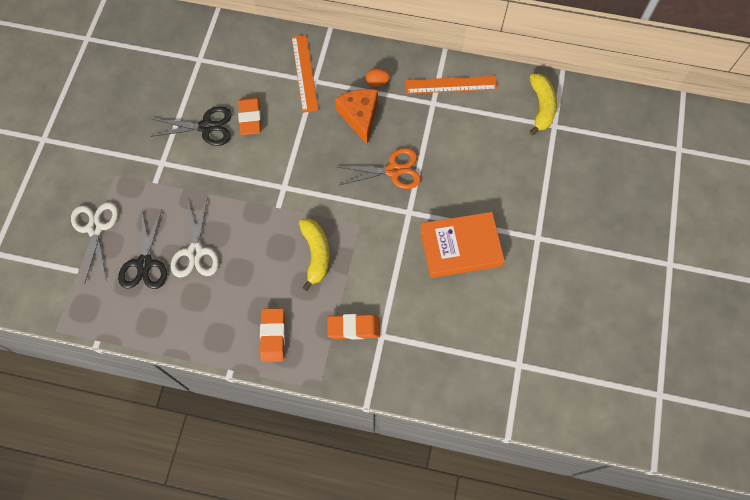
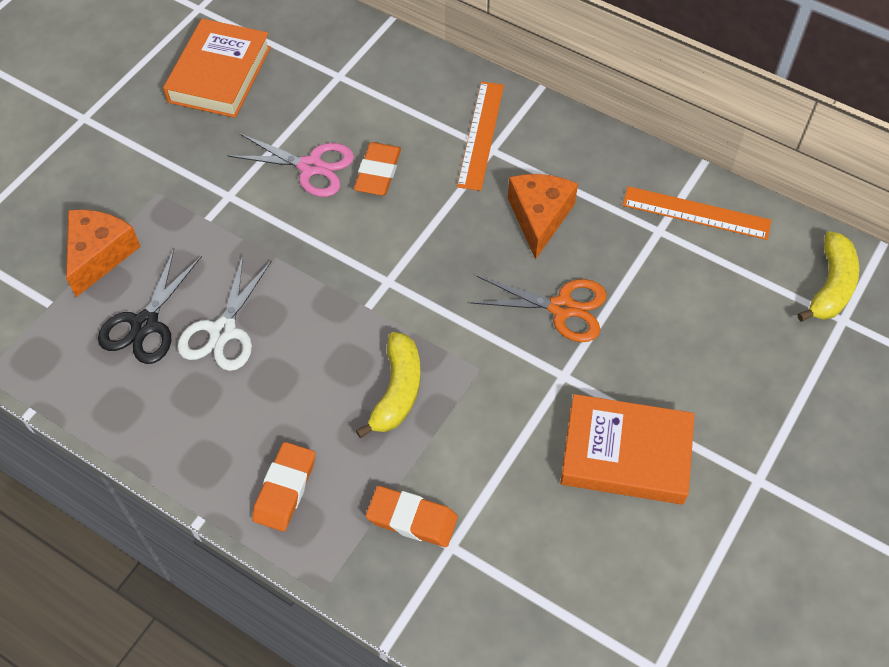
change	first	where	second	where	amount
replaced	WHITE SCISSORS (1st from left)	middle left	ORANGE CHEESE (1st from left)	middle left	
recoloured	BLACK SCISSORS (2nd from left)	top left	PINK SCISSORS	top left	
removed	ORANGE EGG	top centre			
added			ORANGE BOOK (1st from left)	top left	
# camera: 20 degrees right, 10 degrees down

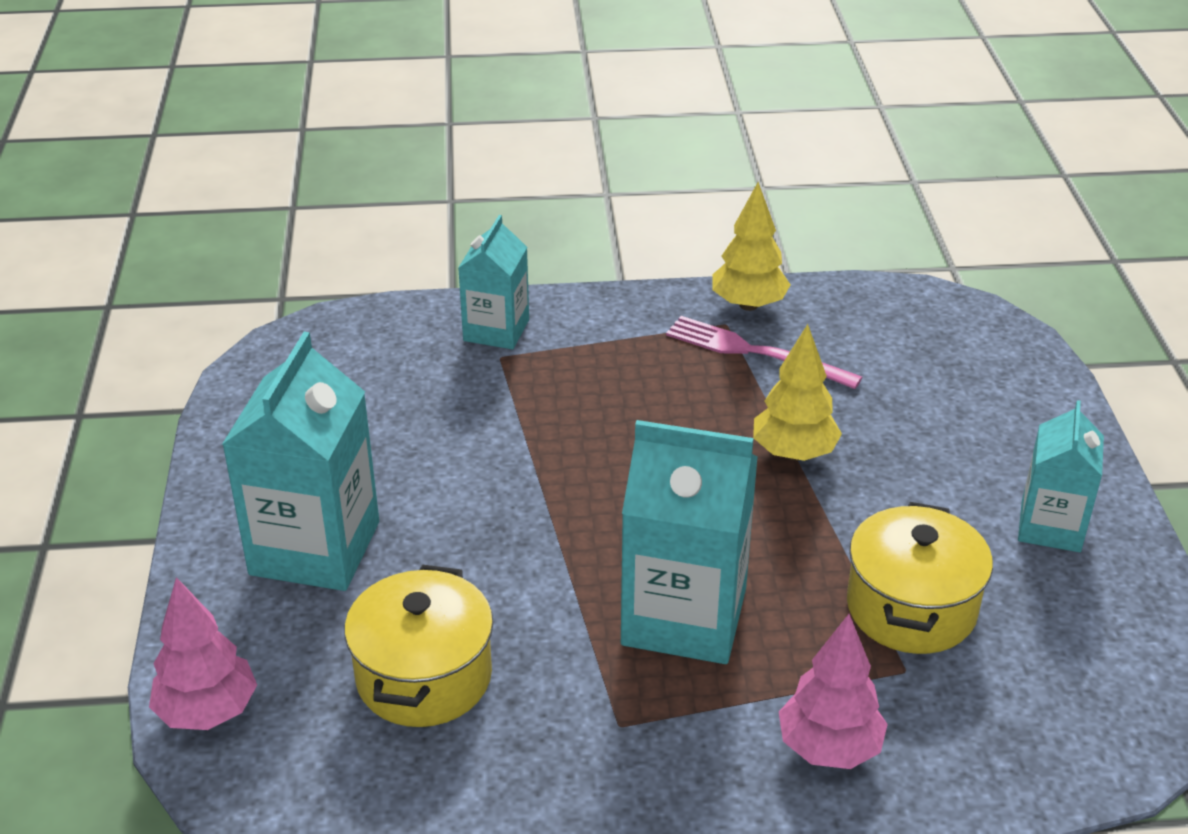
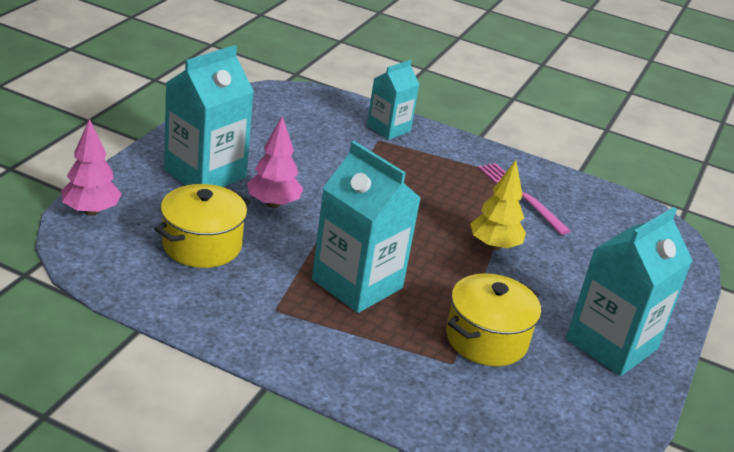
change	first	where	second	where	amount
removed	YELLOW TREE (1st from left)	top centre			
moved	PINK TREE (2nd from left)	bottom right		centre	
resized	TURQUOISE CARTON (4th from left)	middle right		middle right	x1.65
# camera: 25 degrees right, 5 degrees down

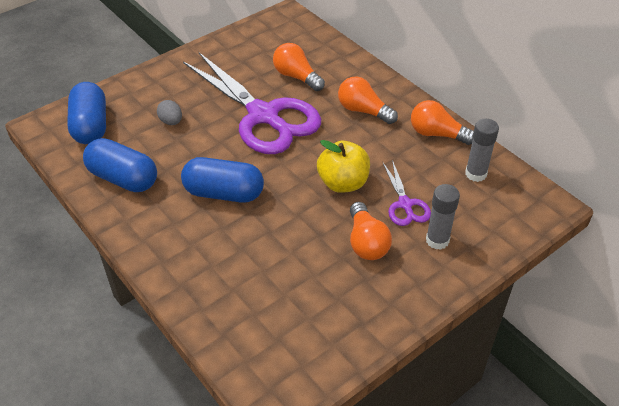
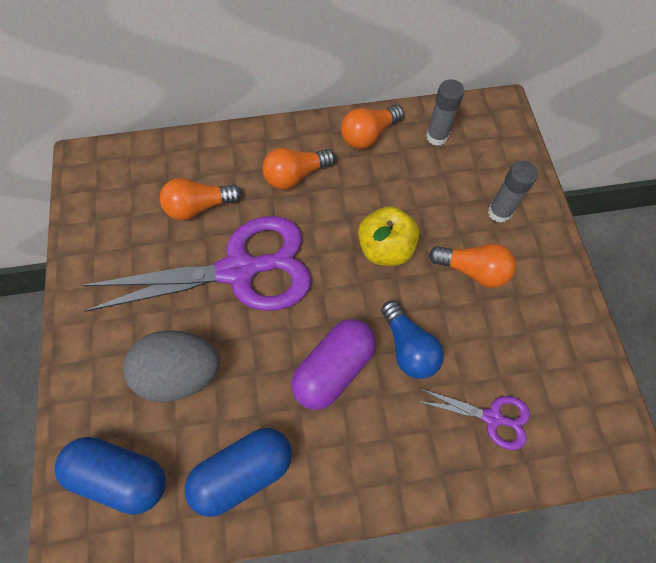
change	first	where	second	where	amount
resized	GREY EGG	top left		middle left	x2.16
recoloured	BLUE CAPSULE (3rd from left)	centre	PURPLE CAPSULE	centre	
moved	PURPLE SCISSORS (2nd from left)	centre		bottom right	
added			BLUE LIGHT BULB	centre	
# camera: 60 degrees left, 20 degrees up

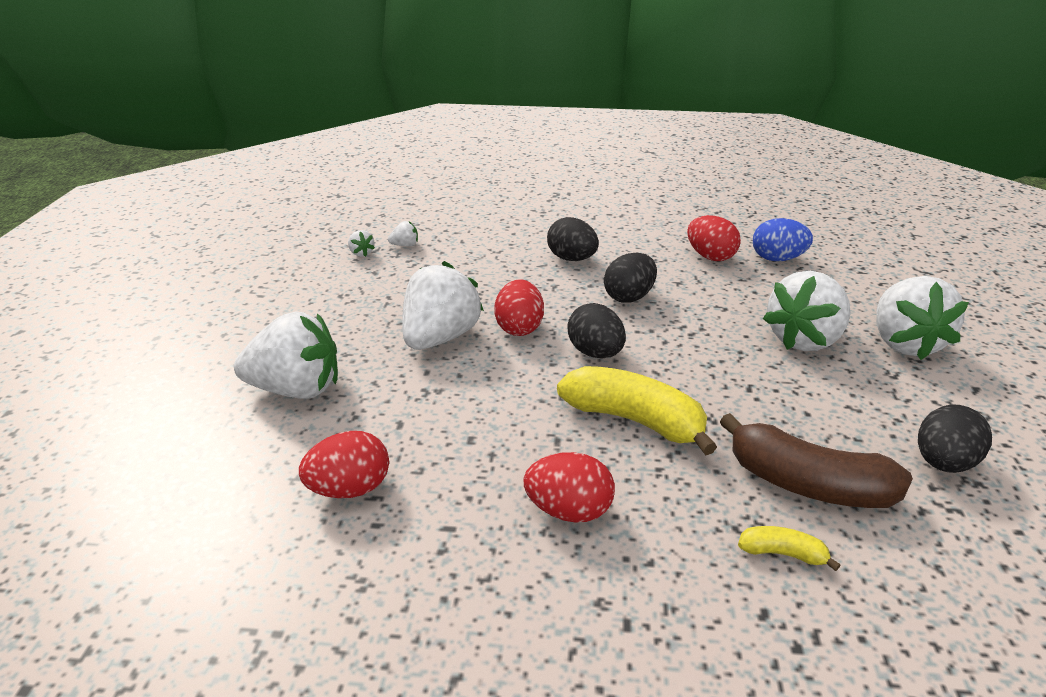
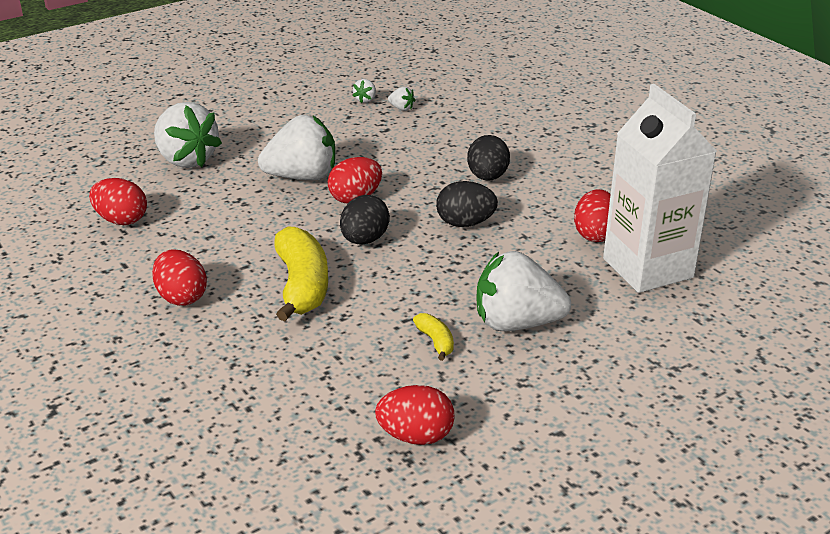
change	first	where	second	where	amount
removed	BROWN BANANA	middle right			
moved	YELLOW BANANA (2nd from left)	bottom right		centre	
replaced	BLUE EGG	middle right	WHITE CARTON	middle right	
removed	WHITE STRAWBERRY (6th from left)	middle right			
recoloured	BLACK EGG (4th from left)	middle right	RED EGG (4th from left)	bottom centre	
# camera: 50 degrees right, 0 degrees up

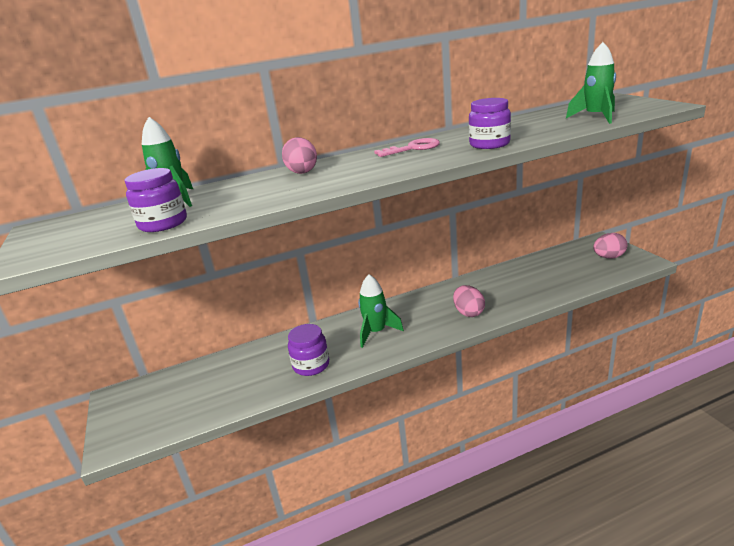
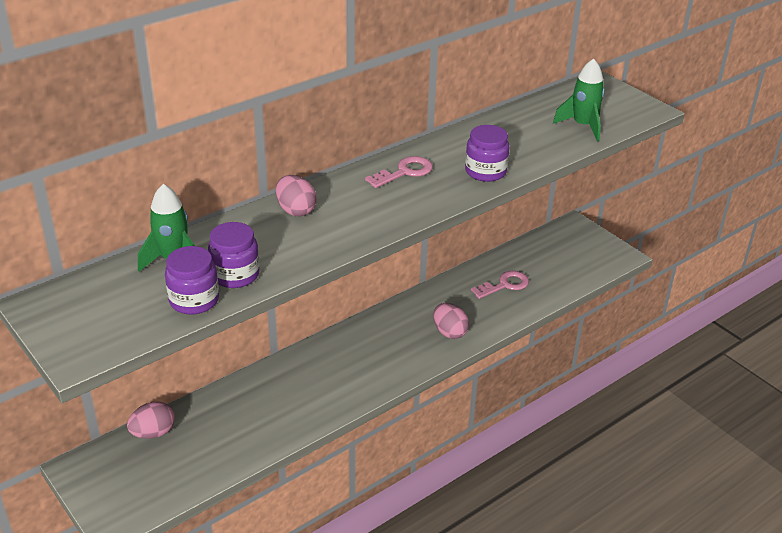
change	first	where	second	where	amount
moved	PURPLE JAR (2nd from left)	centre		middle left	
removed	GREEN ROCKET (2nd from left)	centre			
moved	PINK EGG (3rd from left in the first image)	middle right	PINK EGG (1st from left)	bottom left	
added			PINK KEY (2nd from left)	centre	
# camera: 20 degrees left, 10 degrees up

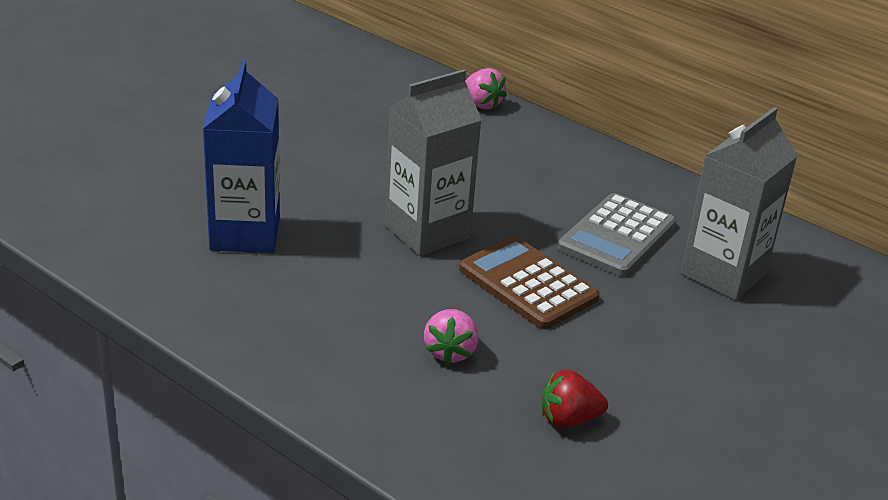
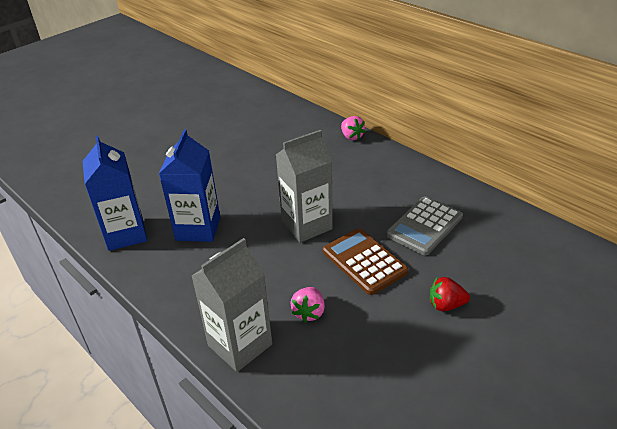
change	first	where	second	where	amount
moved	RED STRAWBERRY	bottom centre		bottom right	
moved	GREY CARTON (2nd from left in the first image)	middle right	GREY CARTON (1st from left)	bottom centre	
added			BLUE CARTON (1st from left)	middle left	
# camera: 10 degrees right, 5 degrees up

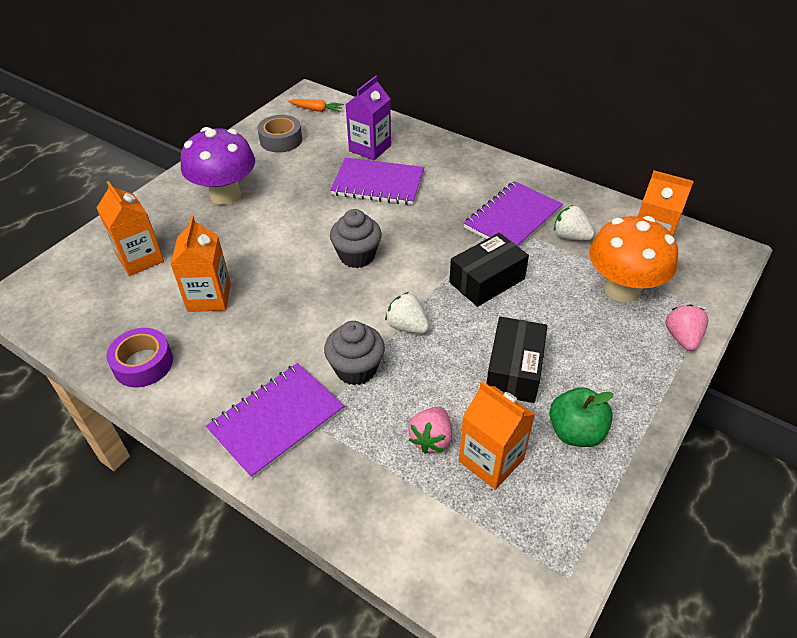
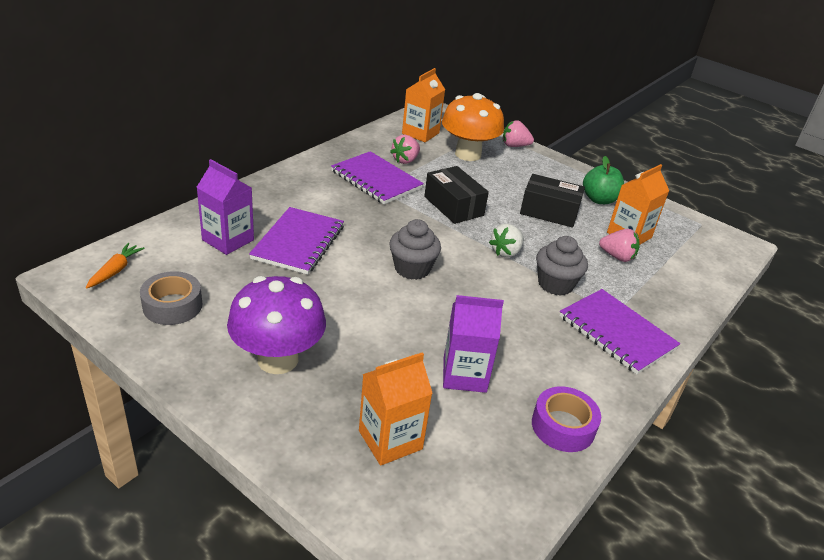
change	first	where	second	where	amount
recoloured	ORANGE CARTON (2nd from left)	middle left	PURPLE CARTON (2nd from left)	centre	
recoloured	WHITE STRAWBERRY (2nd from left)	middle right	PINK STRAWBERRY (1st from left)	top centre	
# camera: 90 degrees left, 10 degrees down

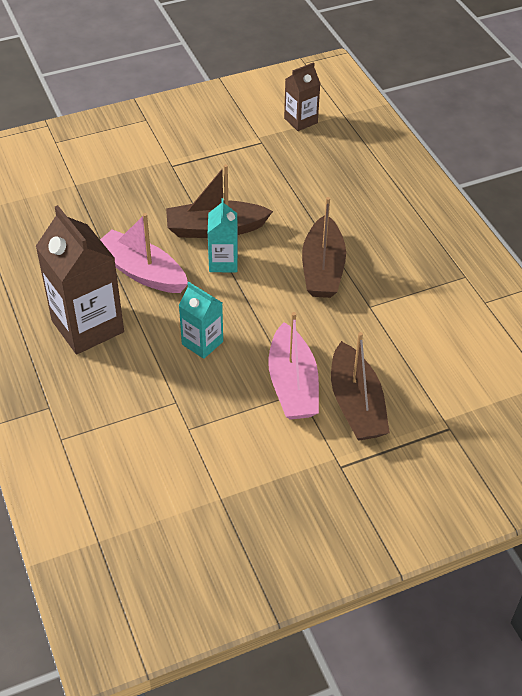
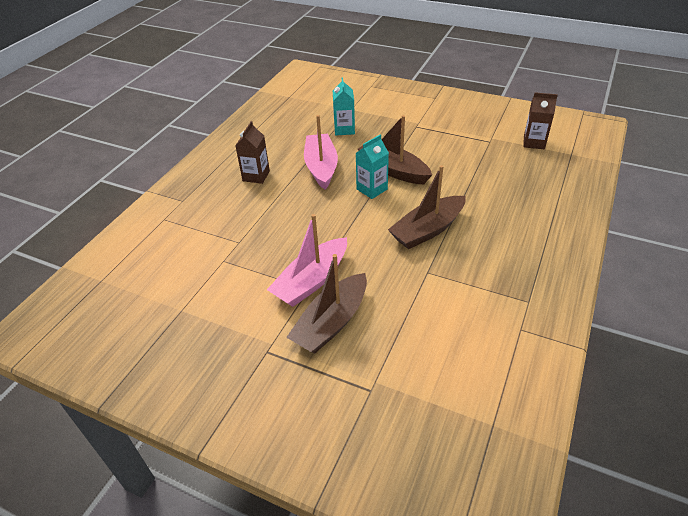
change	first	where	second	where	amount
resized	BROWN CARTON (1st from left)	middle left		top centre	x0.55
moved	TURQUOISE CARTON (1st from left)	centre		top centre	
# camera: 50 degrees right, 5 degrees down

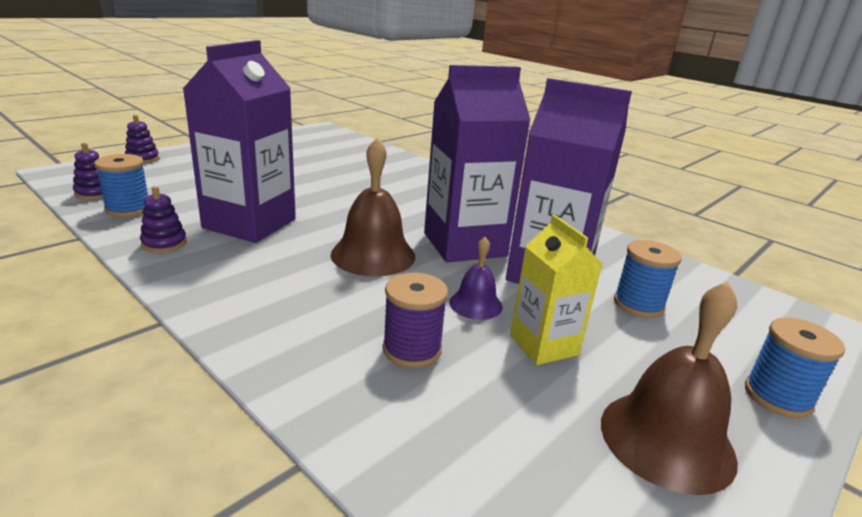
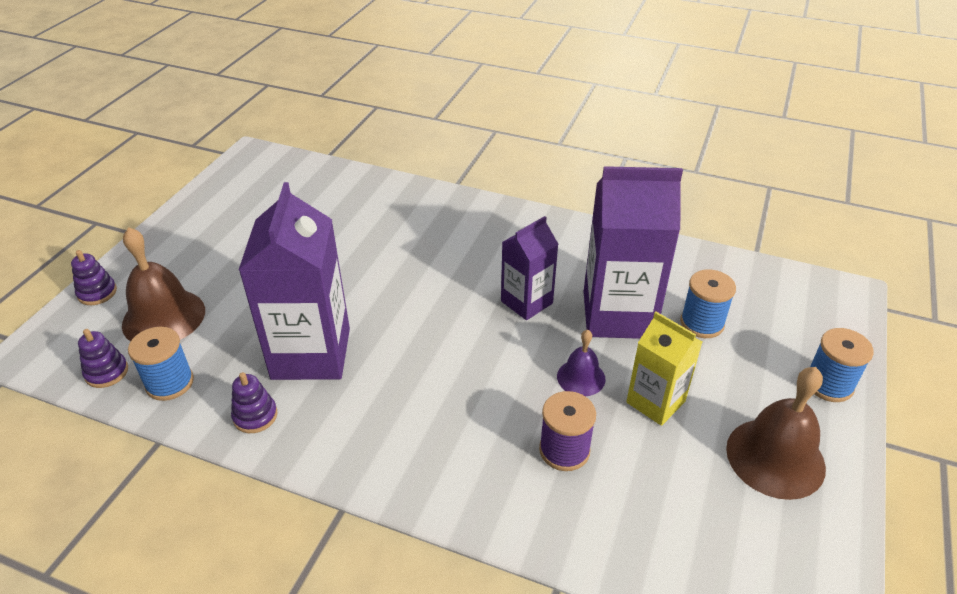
change	first	where	second	where	amount
moved	BROWN BELL (1st from left)	centre		middle left	
resized	PURPLE CARTON (2nd from left)	top centre		centre	x0.58
# camera: 20 degrees left, 15 degrees up

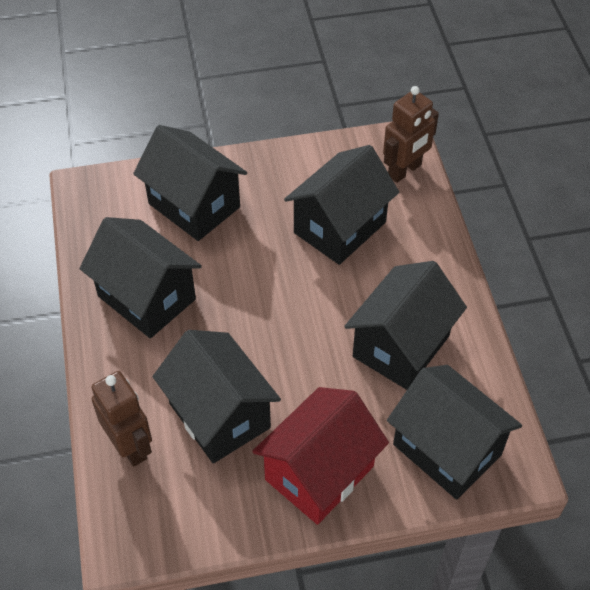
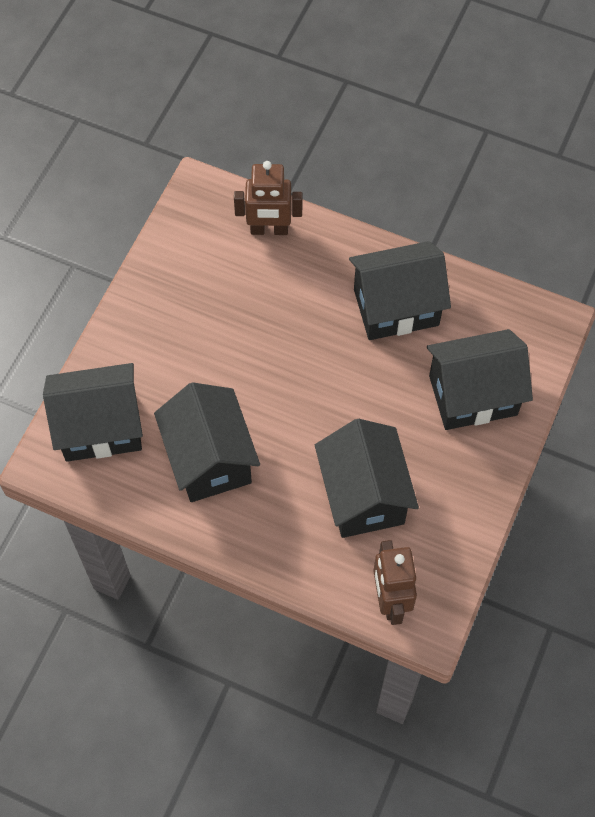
change	first	where	second	where	amount
removed	BLACK HOUSE (3rd from left)	bottom centre			
removed	RED HOUSE	bottom centre			
# camera: 125 degrees right, 10 degrees up

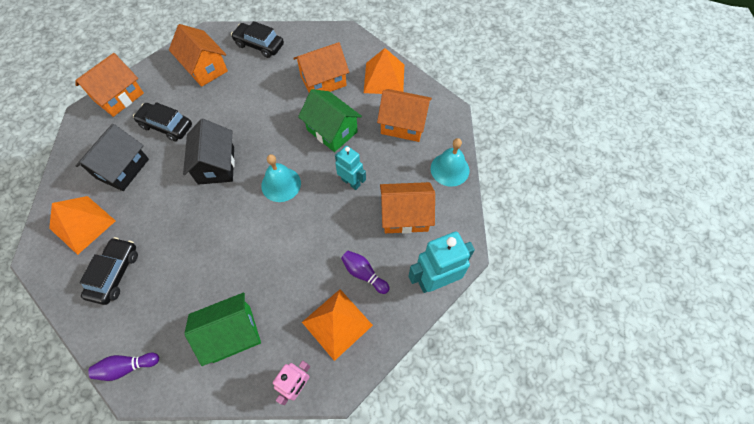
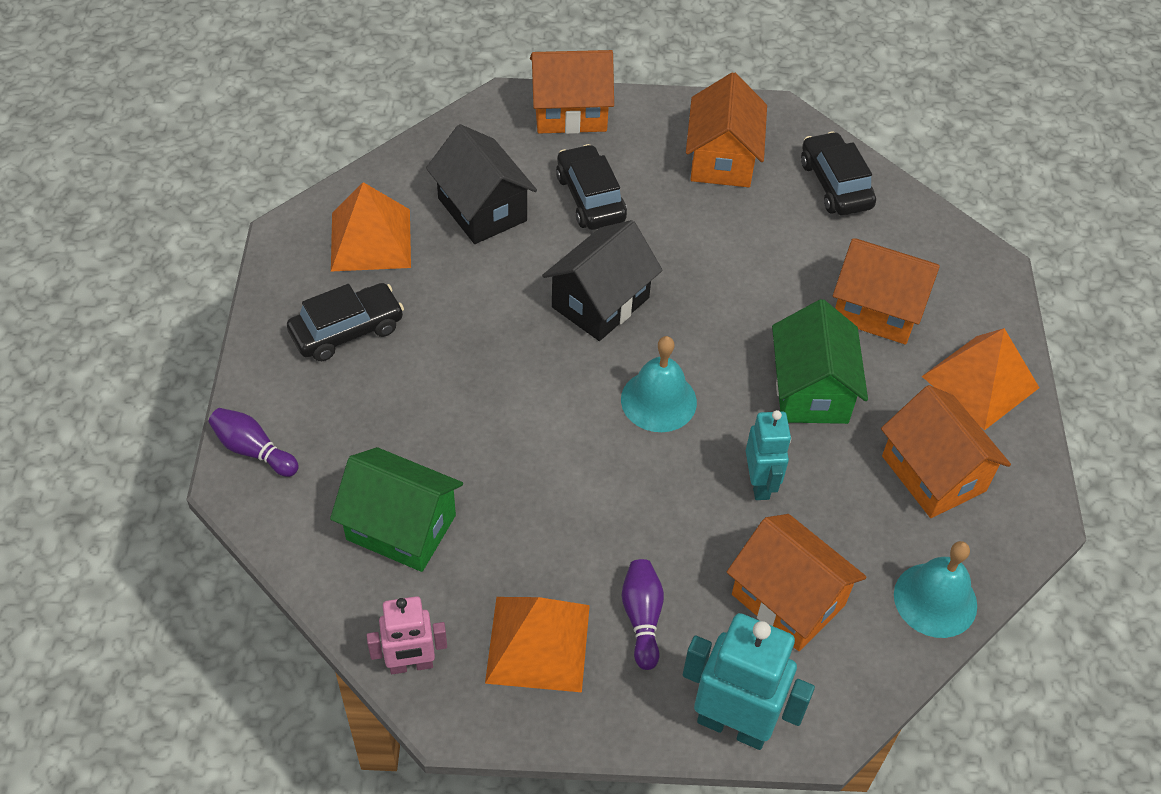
change	first	where	second	where	amount
turned	BLACK HOUSE (1st from left)	middle left		top centre	75 degrees clockwise
# camera: 45 degrees right, 10 degrees down

